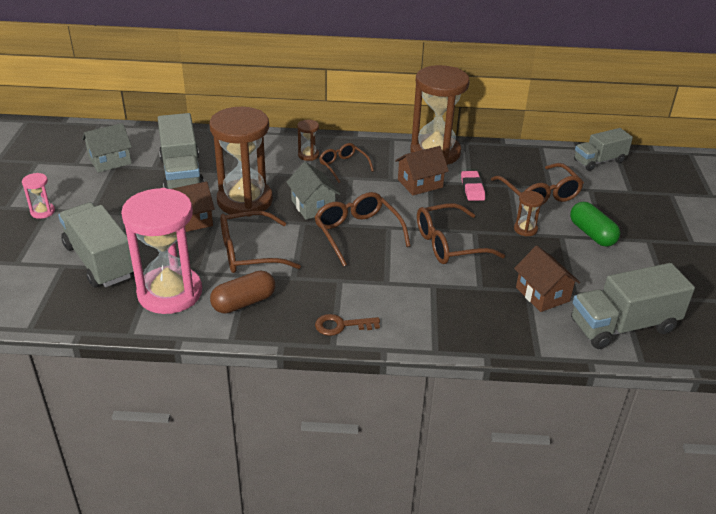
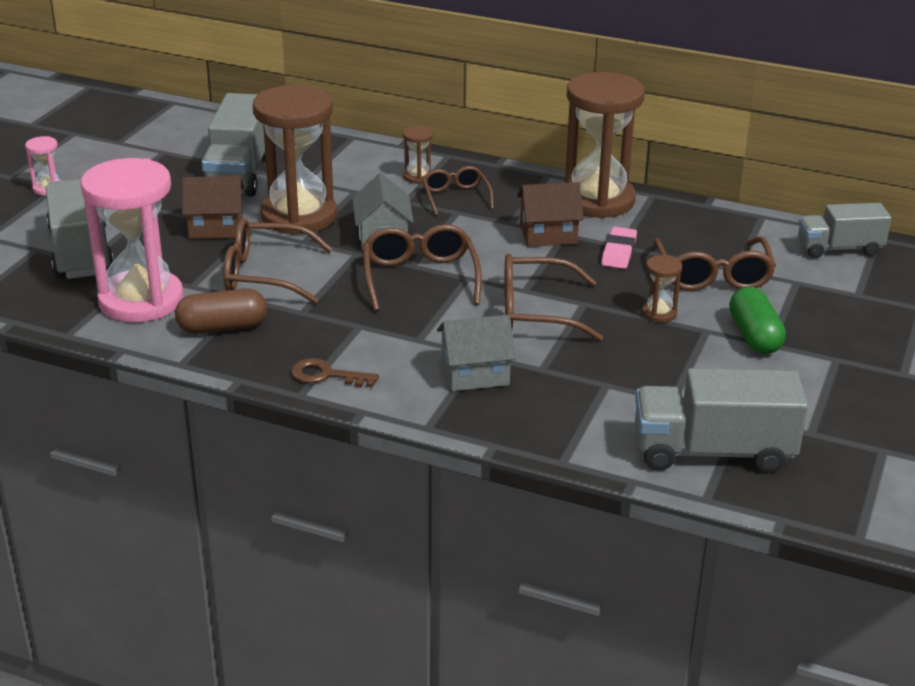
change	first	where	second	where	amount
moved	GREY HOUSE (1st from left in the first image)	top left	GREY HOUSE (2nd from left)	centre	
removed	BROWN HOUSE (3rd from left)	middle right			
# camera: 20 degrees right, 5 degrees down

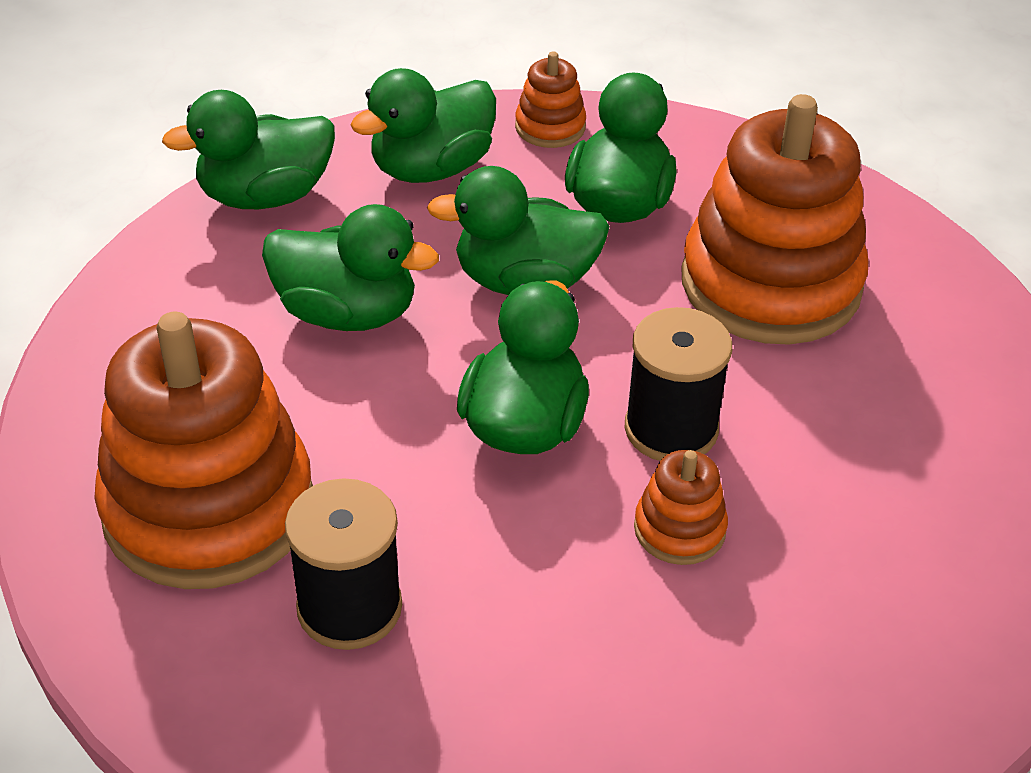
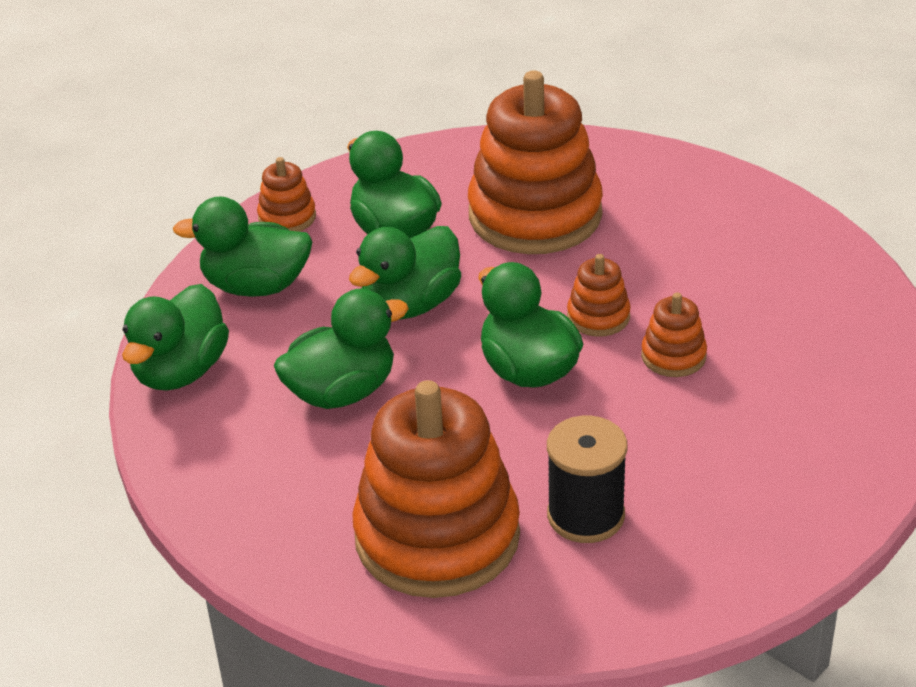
change	first	where	second	where	amount
turned	GREEN DUCK (3rd from left in the first image)	top centre	GREEN DUCK (2nd from left)	middle left	90 degrees clockwise
replaced	BLACK SPOOL (2nd from left)	centre	ORANGE STACKING TOY (4th from left)	centre	
# camera: 45 degrees left, 5 degrees down

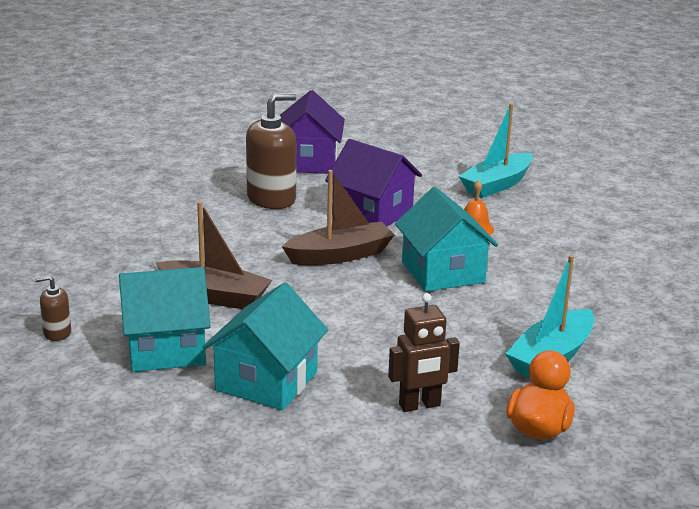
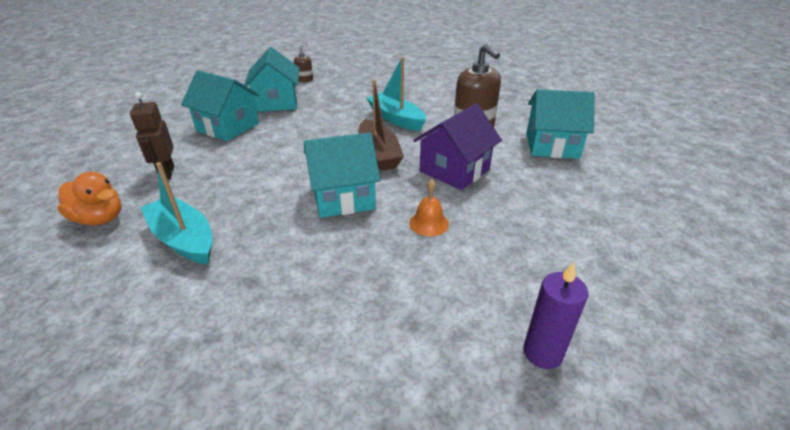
change	first	where	second	where	amount
removed	BROWN BOAT (1st from left)	middle left			
recoloured	PURPLE HOUSE (1st from left)	top centre	TURQUOISE HOUSE (4th from left)	top right	
moved	TURQUOISE BOAT (1st from left in the first image)	top right	TURQUOISE BOAT (2nd from left)	top centre	
added			PURPLE CANDLE	bottom right	
# camera: 95 degrees right, 10 degrees up

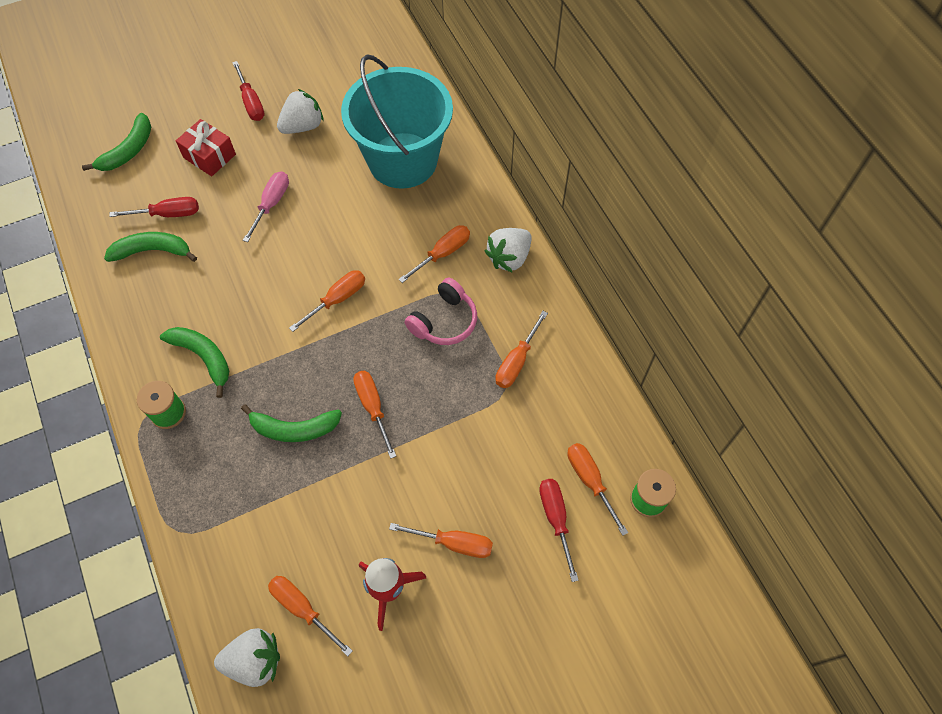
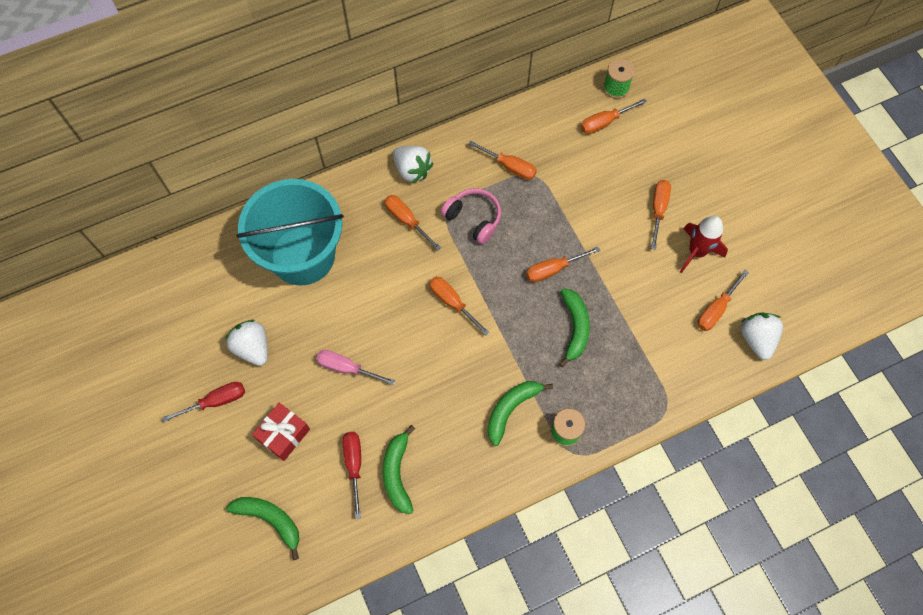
change	first	where	second	where	amount
removed	RED SCREWDRIVER (3rd from left)	bottom centre			
# camera: 90 degrees left, 5 degrees up

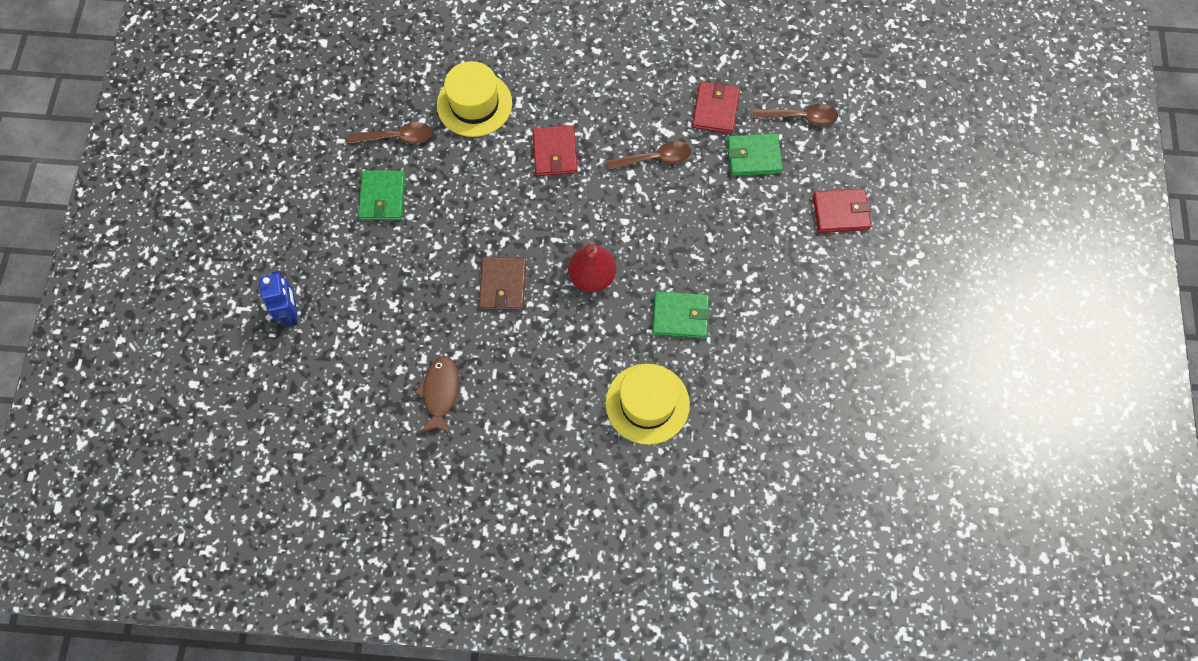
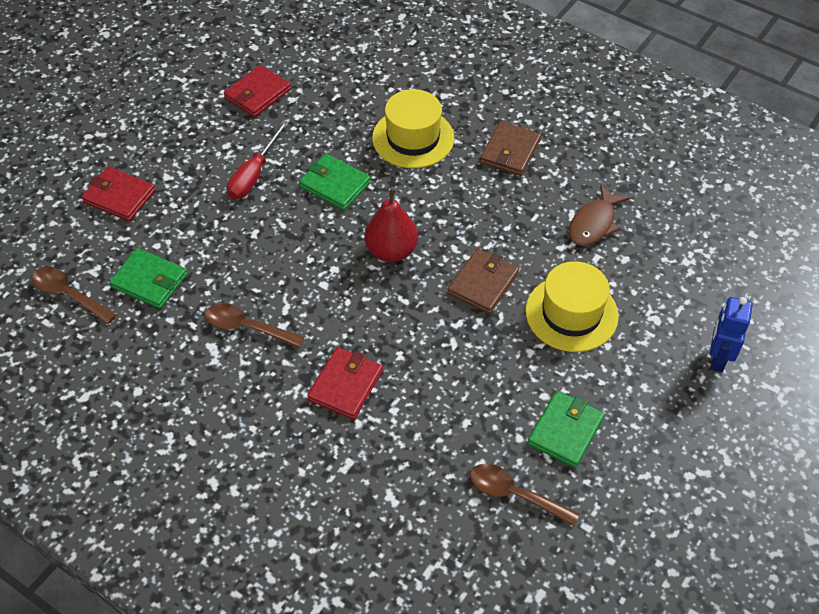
change	first	where	second	where	amount
moved	YELLOW HAT (1st from left in the first image)	top centre	YELLOW HAT (2nd from left)	middle right	
moved	RED WALLET (2nd from left)	top centre		top left	
added			RED SCREWDRIVER	top left	
added			BROWN WALLET (2nd from left)	top centre	
# camera: 150 degrees left, 15 degrees down

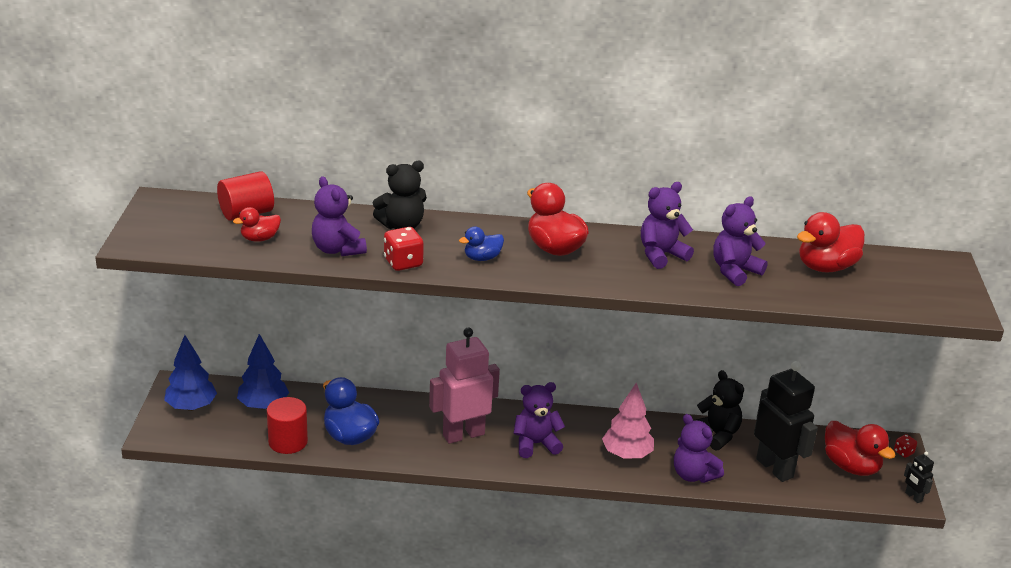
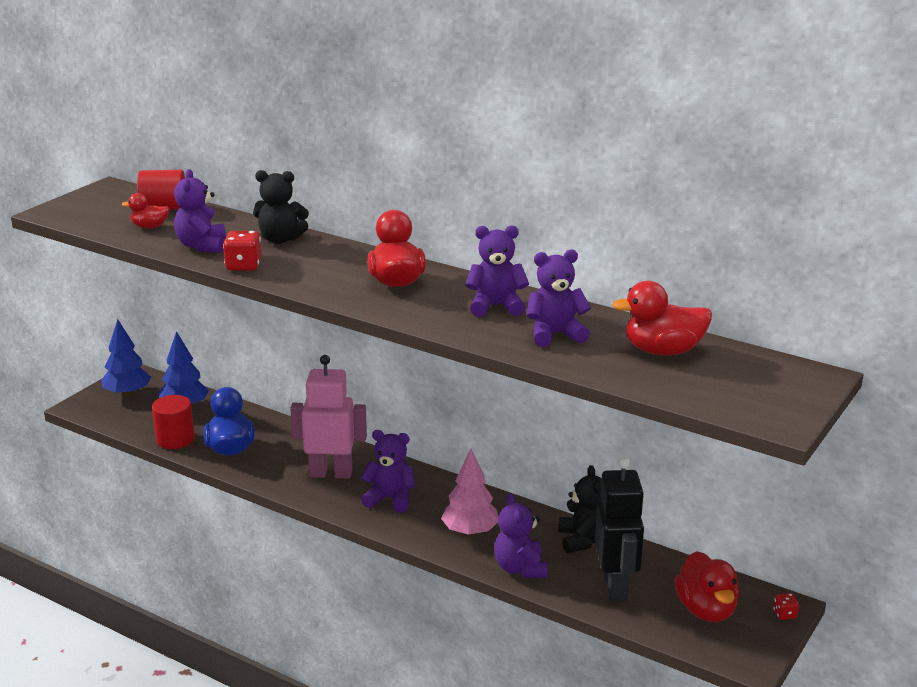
change	first	where	second	where	amount
removed	BLUE DUCK (2nd from left)	centre			
removed	BLACK ROBOT (2nd from left)	bottom right			
# camera: 30 degrees right, 5 degrees down

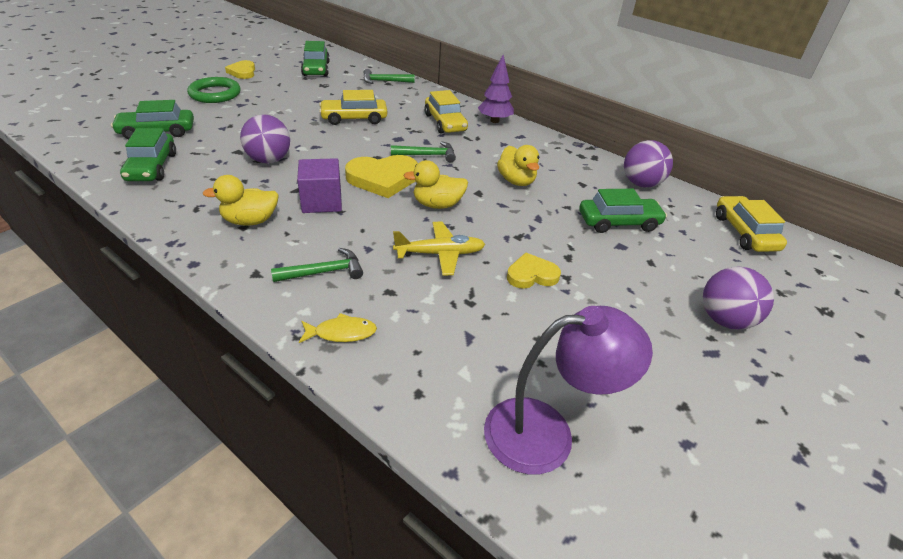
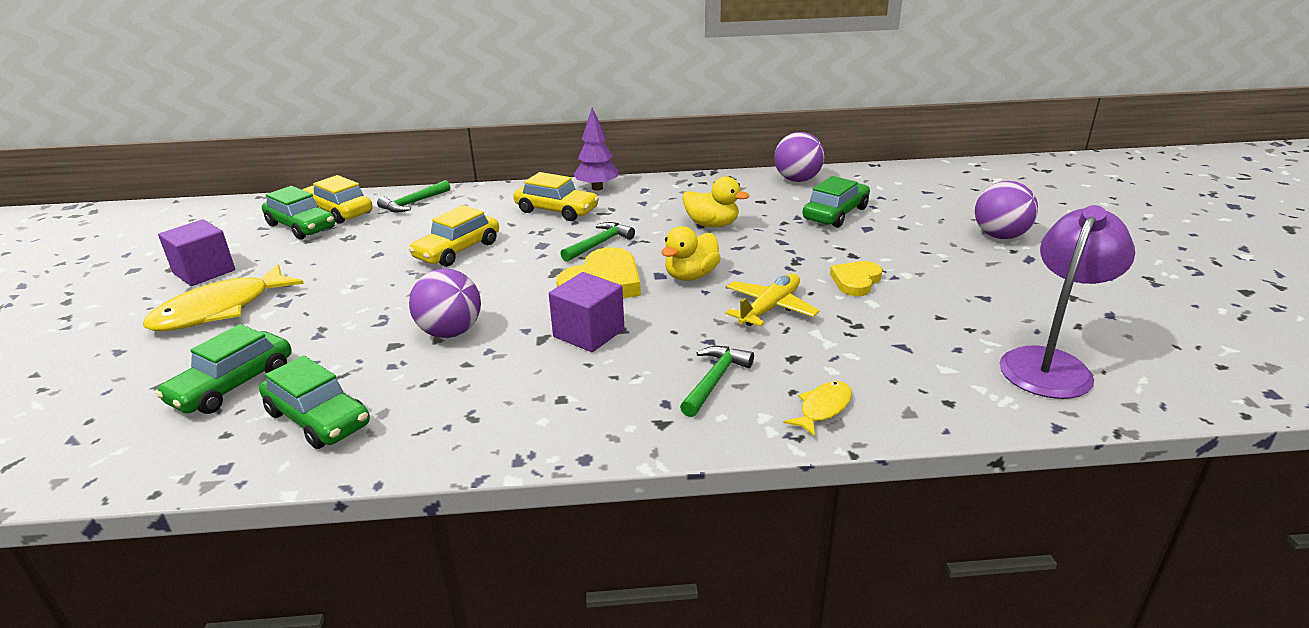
change	first	where	second	where	amount
replaced	GREEN RING	top left	YELLOW FISH (1st from left)	middle left	
removed	YELLOW DUCK (1st from left)	middle left			
replaced	YELLOW HEART (1st from left)	top left	PURPLE CUBE (1st from left)	middle left	
moved	YELLOW CAR (3rd from left in the first image)	middle right	YELLOW CAR (1st from left)	top left	
# camera: 40 degrees left, 10 degrees down

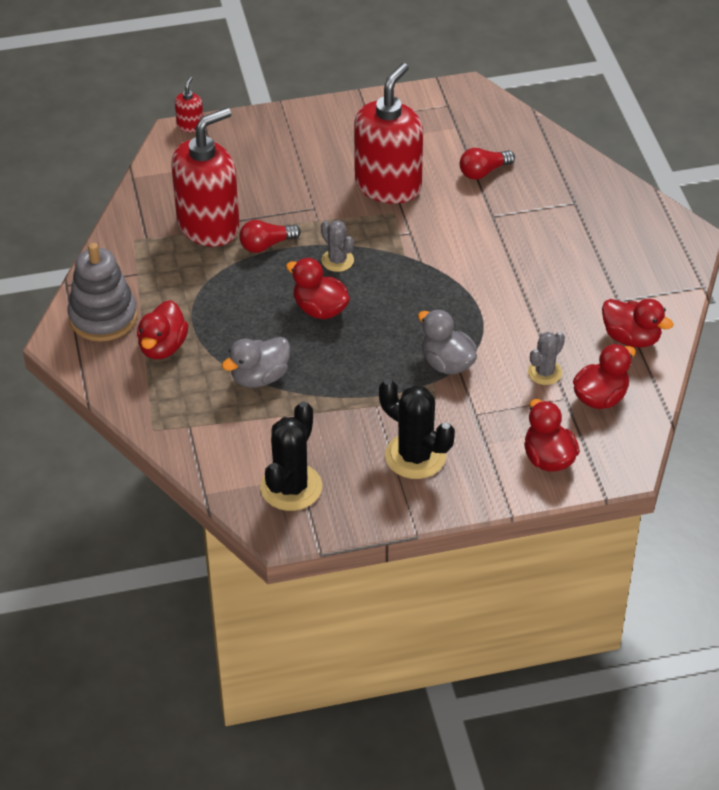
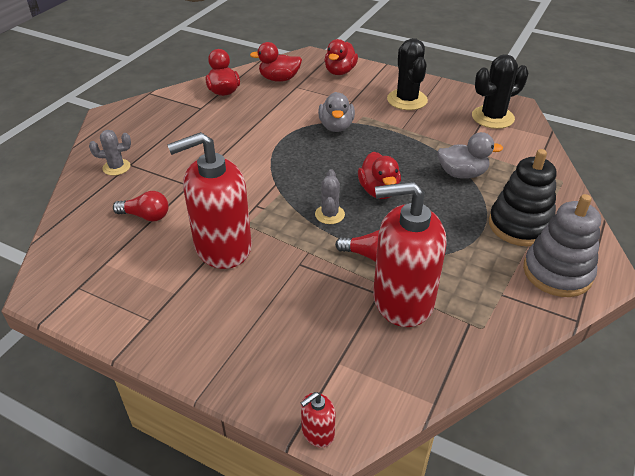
change	first	where	second	where	amount
replaced	RED DUCK (1st from left)	middle left	BLACK STACKING TOY	middle right	
moved	GREY CACTUS (2nd from left in the first image)	middle right	GREY CACTUS (1st from left)	top left	
# camera: 140 degrees left, 5 degrees down

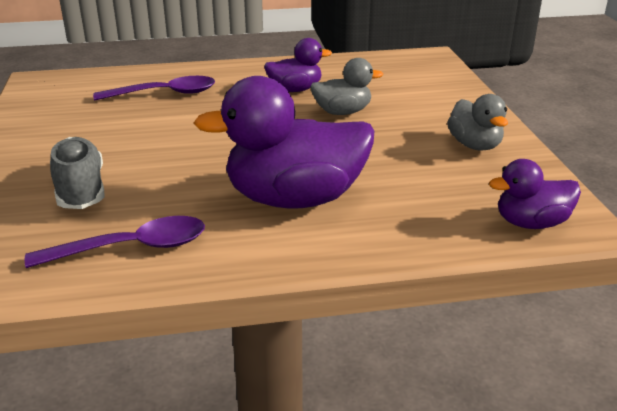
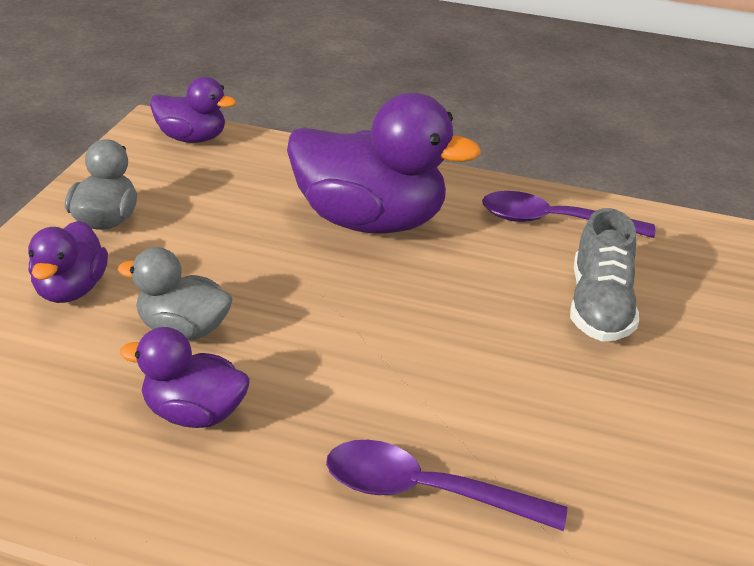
change	first	where	second	where	amount
added			PURPLE DUCK (1st from left)	middle left	
# camera: 155 degrees left, 5 degrees up

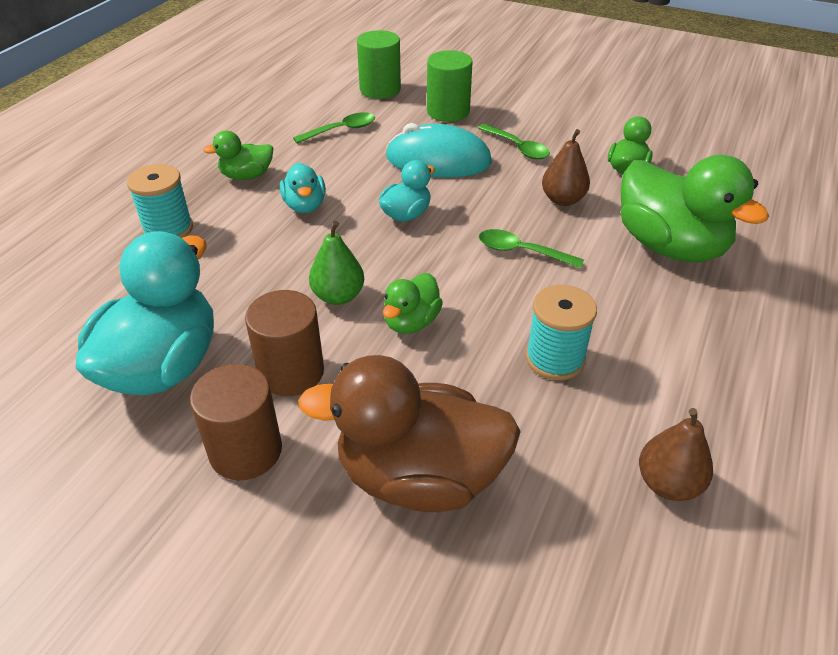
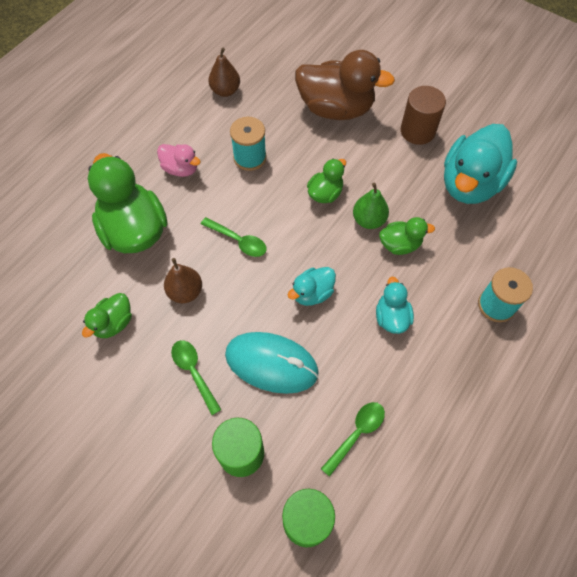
change	first	where	second	where	amount
moved	GREEN DUCK (1st from left in the first image)	top left	GREEN DUCK (4th from left)	middle right	
removed	BROWN CYLINDER (2nd from left)	centre			
turned	GREEN SPOON (1st from left in the first image)	top centre	GREEN SPOON (3rd from left)	bottom centre	150 degrees clockwise
added			PINK DUCK	top left	
# camera: 170 degrees left, 20 degrees up

